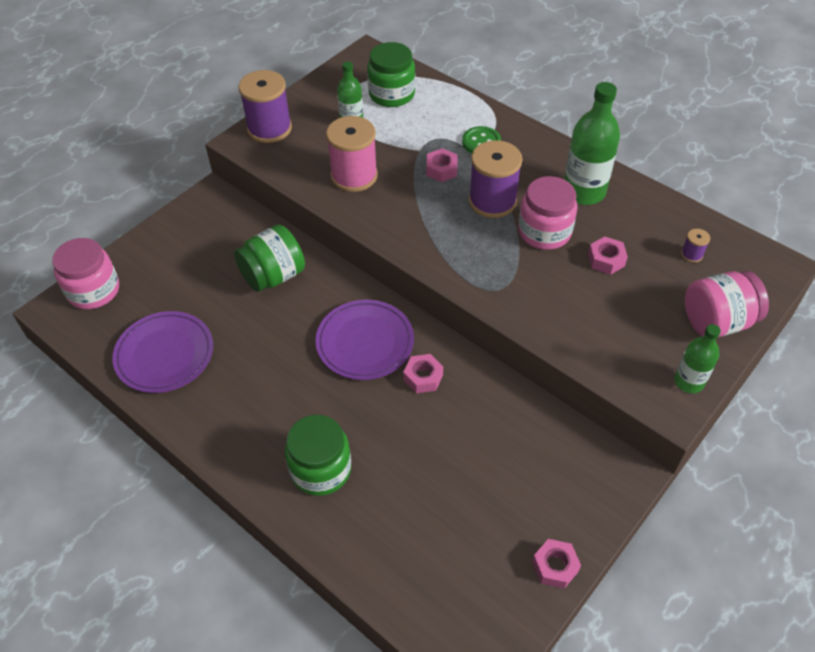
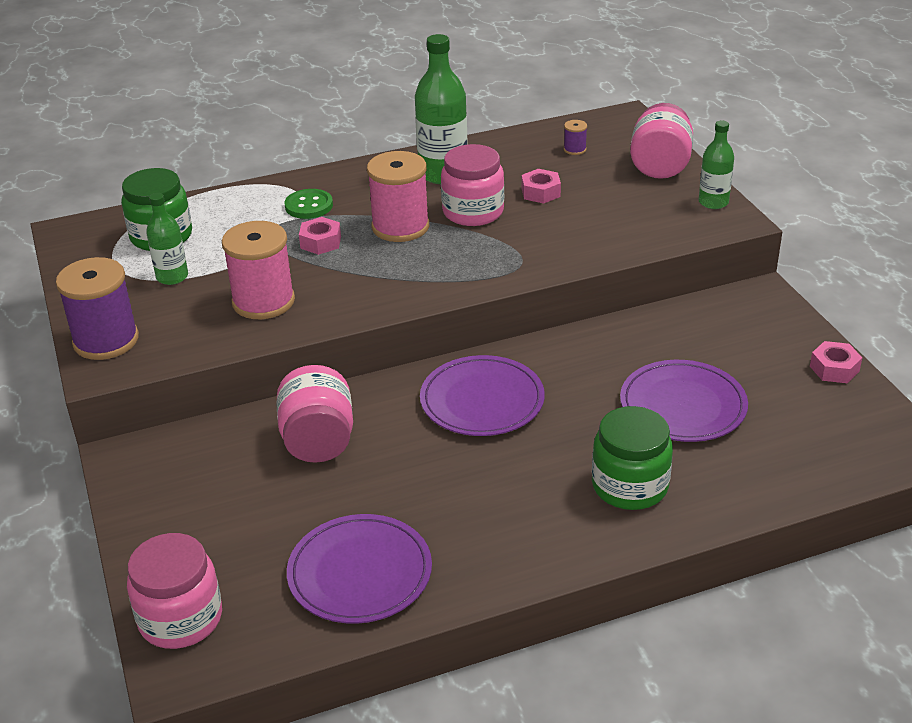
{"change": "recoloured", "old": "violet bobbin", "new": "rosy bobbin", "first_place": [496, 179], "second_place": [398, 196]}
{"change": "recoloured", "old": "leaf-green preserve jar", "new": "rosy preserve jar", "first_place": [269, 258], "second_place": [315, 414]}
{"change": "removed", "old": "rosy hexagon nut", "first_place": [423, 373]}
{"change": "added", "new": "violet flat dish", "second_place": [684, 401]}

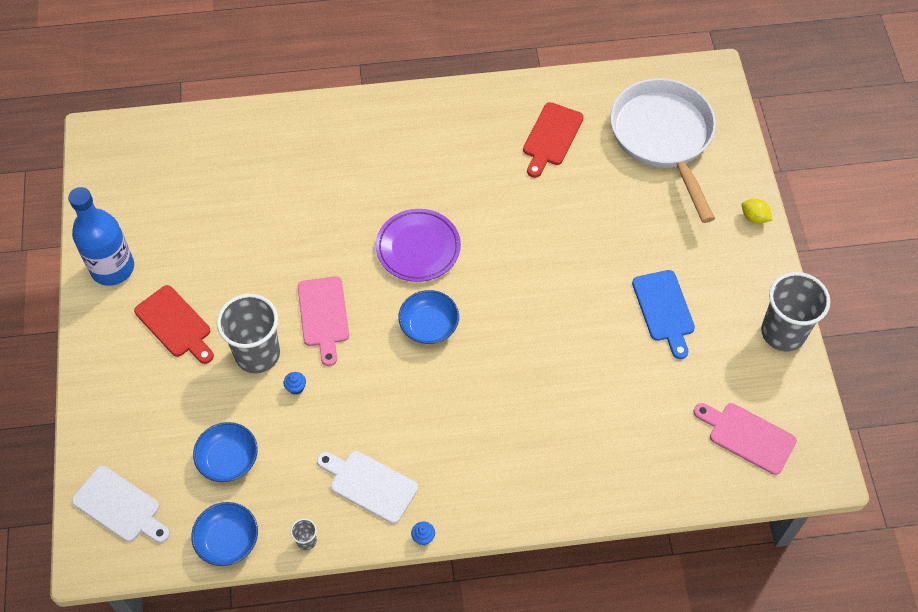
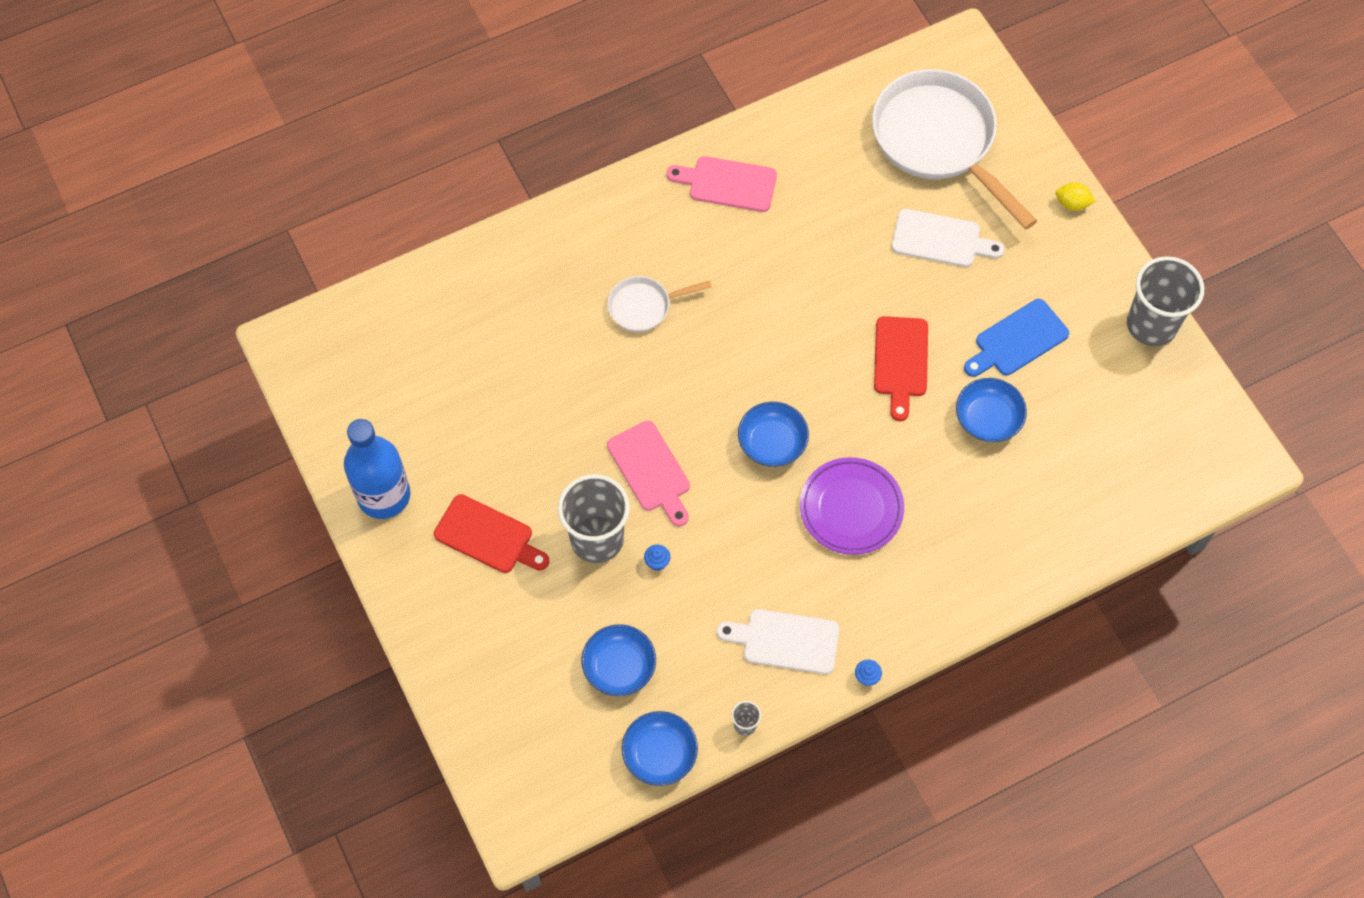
{"change": "moved", "old": "crimson bread board", "first_place": [553, 140], "second_place": [901, 368]}
{"change": "moved", "old": "violet flat dish", "first_place": [418, 245], "second_place": [852, 506]}
{"change": "turned", "old": "royal blue bread board", "first_place": [663, 314], "second_place": [1016, 338], "degrees": 90}
{"change": "moved", "old": "rosy bread board", "first_place": [745, 439], "second_place": [722, 184]}
{"change": "moved", "old": "snow-white bread board", "first_place": [121, 504], "second_place": [948, 238]}
{"change": "added", "new": "snow-white frying pan", "second_place": [660, 304]}
{"change": "added", "new": "royal blue serving bowl", "second_place": [991, 410]}

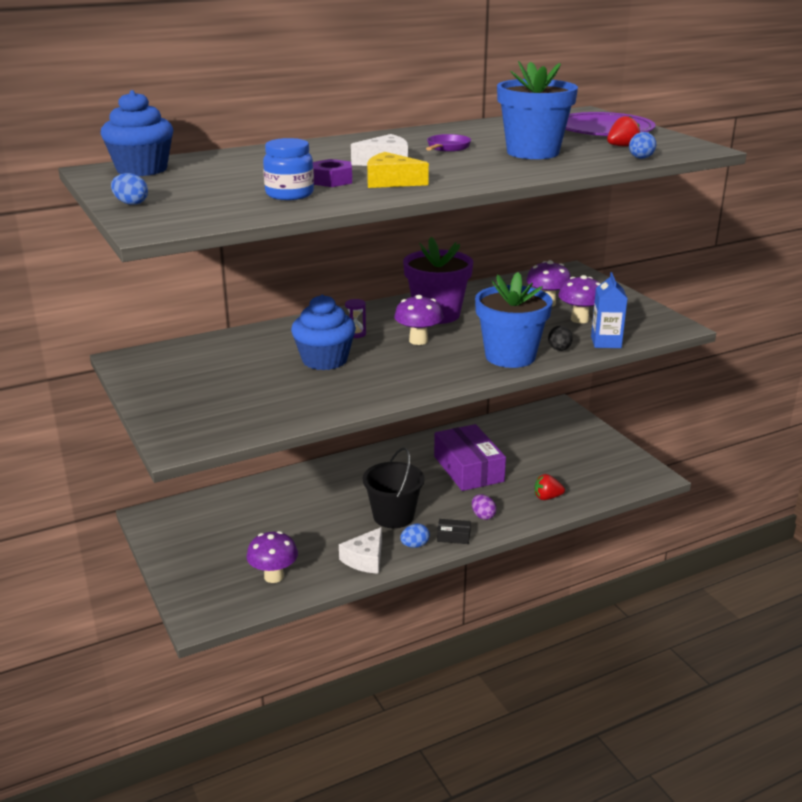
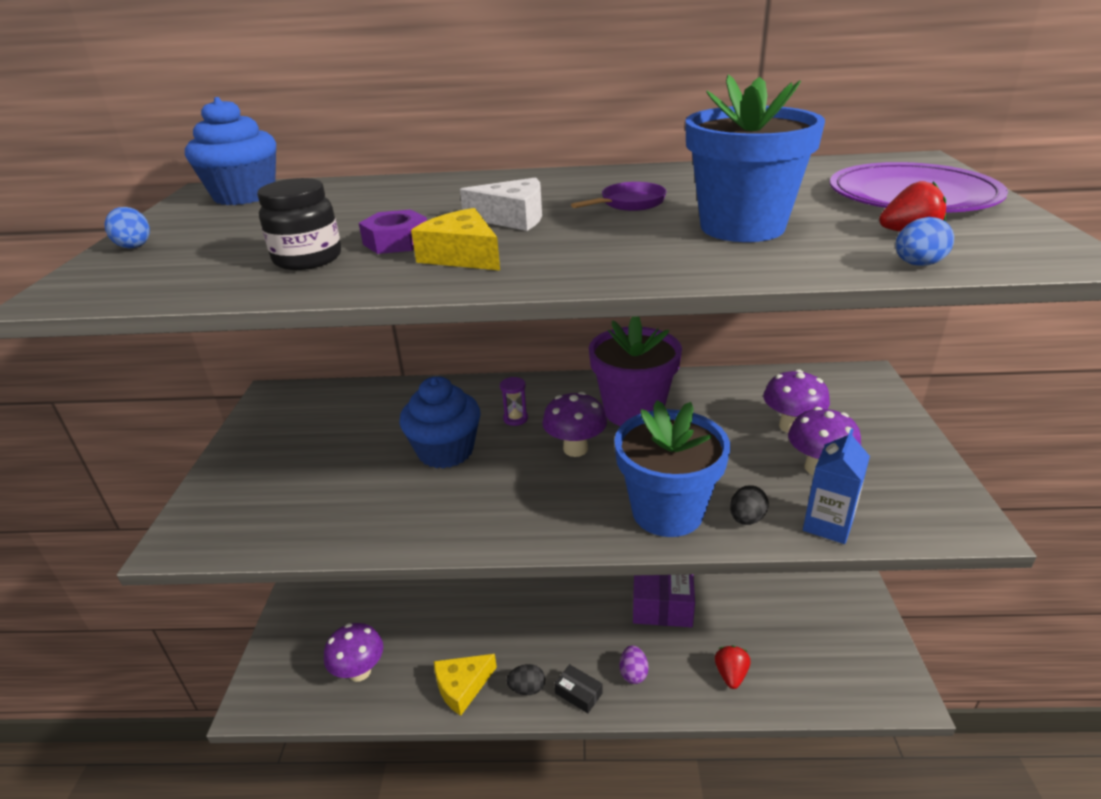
{"change": "recoloured", "old": "royal blue preserve jar", "new": "ebony preserve jar", "first_place": [288, 169], "second_place": [299, 224]}
{"change": "removed", "old": "ebony bucket", "first_place": [394, 487]}
{"change": "turned", "old": "crimson strawberry", "first_place": [550, 487], "second_place": [732, 667], "degrees": 75}
{"change": "recoloured", "old": "royal blue egg shape", "new": "ebony egg shape", "first_place": [415, 536], "second_place": [525, 679]}
{"change": "recoloured", "old": "snow-white piece of cheese", "new": "golden piece of cheese", "first_place": [360, 550], "second_place": [465, 685]}

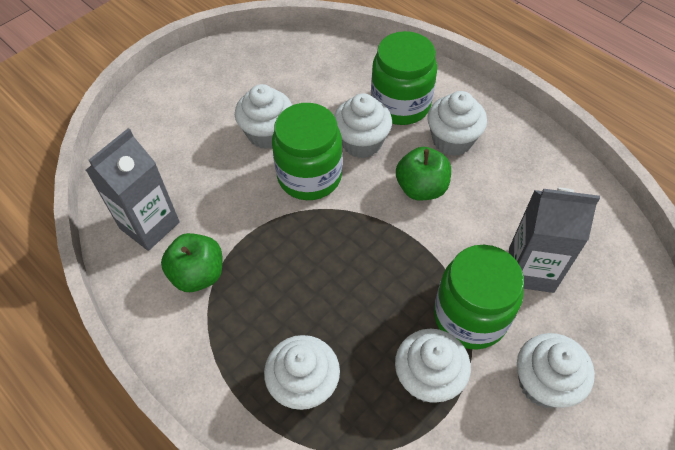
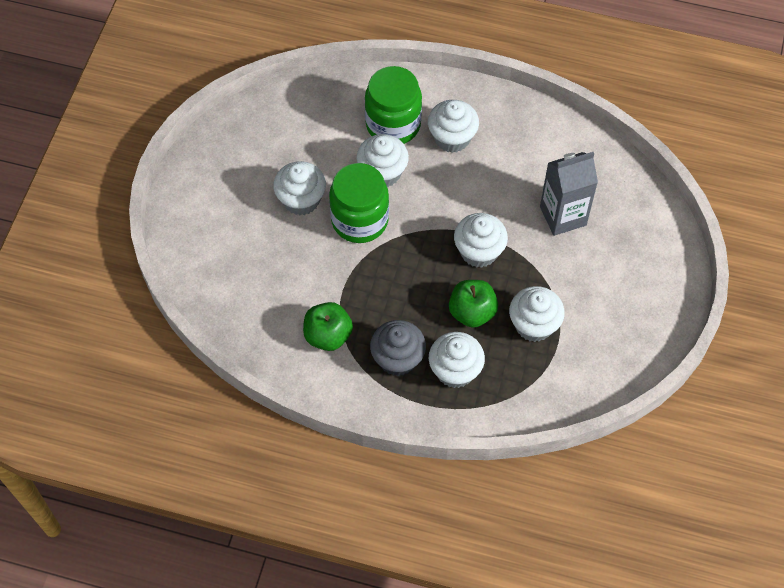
{"change": "removed", "old": "ash-grey juice carton", "first_place": [133, 189]}
{"change": "moved", "old": "leaf-green apple fruit", "first_place": [423, 174], "second_place": [473, 304]}
{"change": "removed", "old": "leaf-green preserve jar", "first_place": [479, 297]}
{"change": "moved", "old": "snow-white muffin", "first_place": [556, 370], "second_place": [481, 240]}
{"change": "added", "new": "ash-grey muffin", "second_place": [398, 348]}

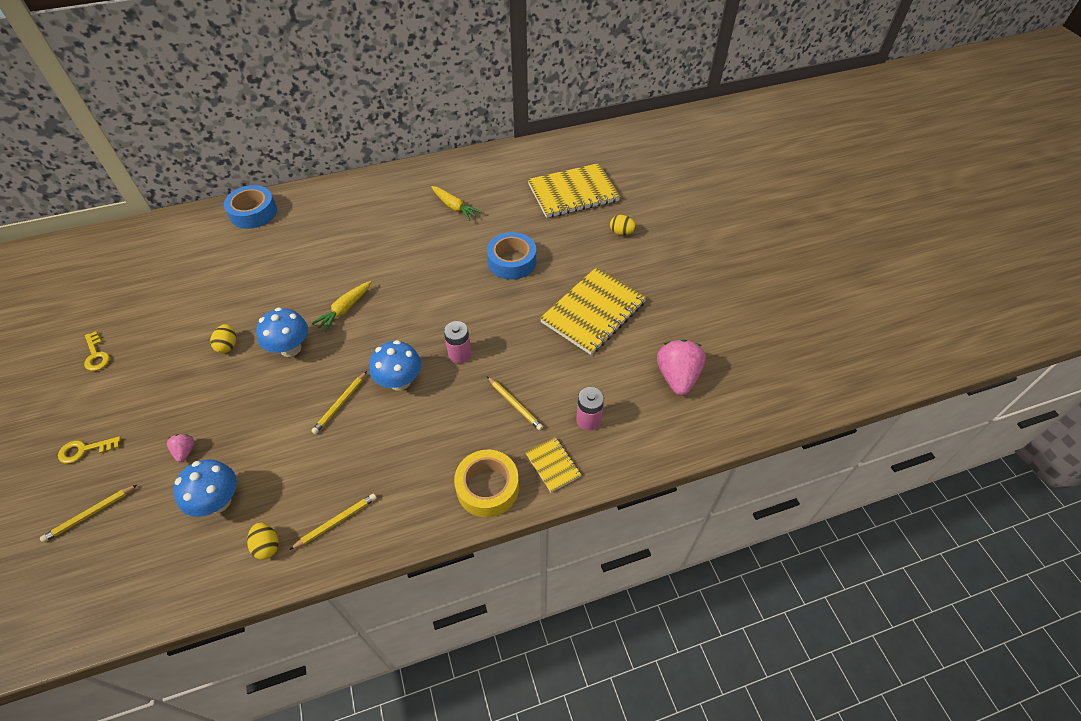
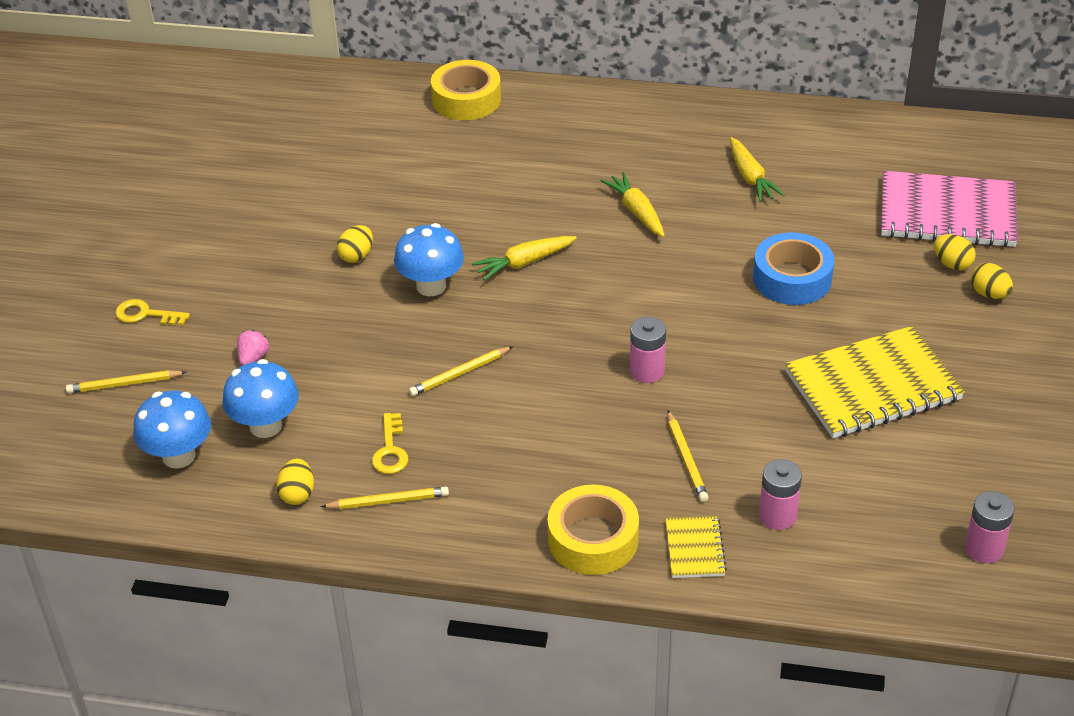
{"change": "recoloured", "old": "golden exercise book", "new": "rosy exercise book", "first_place": [574, 190], "second_place": [949, 209]}
{"change": "recoloured", "old": "royal blue sticky tape", "new": "golden sticky tape", "first_place": [250, 207], "second_place": [466, 90]}
{"change": "moved", "old": "golden latchkey", "first_place": [97, 351], "second_place": [390, 443]}
{"change": "removed", "old": "rosy strawberry", "first_place": [681, 367]}
{"change": "moved", "old": "royal blue toadstool", "first_place": [395, 365], "second_place": [172, 430]}
{"change": "added", "new": "golden root vegetable", "second_place": [632, 204]}
{"change": "added", "new": "golden egg shape", "second_place": [955, 252]}
{"change": "added", "new": "rosy battery", "second_place": [990, 527]}

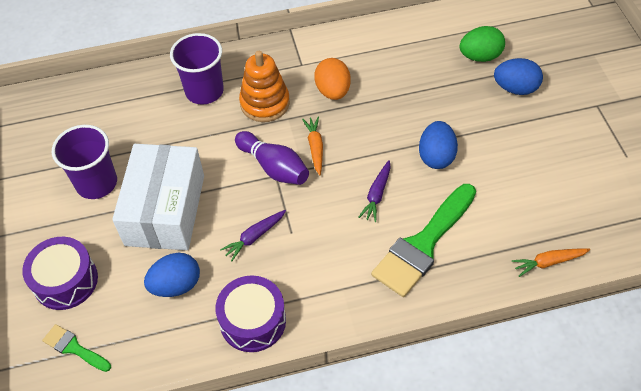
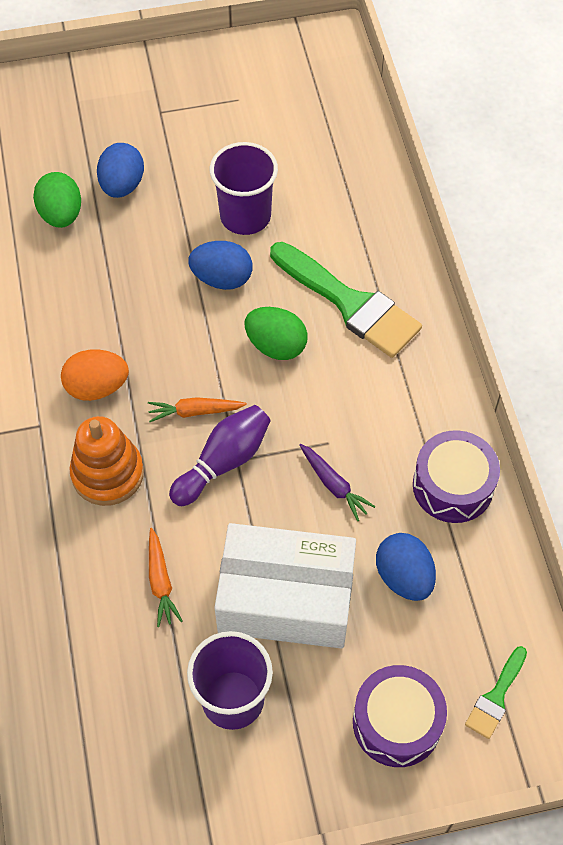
{"change": "moved", "old": "violet tumbler", "first_place": [197, 69], "second_place": [244, 188]}
{"change": "replaced", "old": "violet root vegetable", "new": "leaf-green egg shape", "first_place": [375, 191], "second_place": [276, 333]}
{"change": "moved", "old": "orange-coloured root vegetable", "first_place": [551, 262], "second_place": [166, 577]}

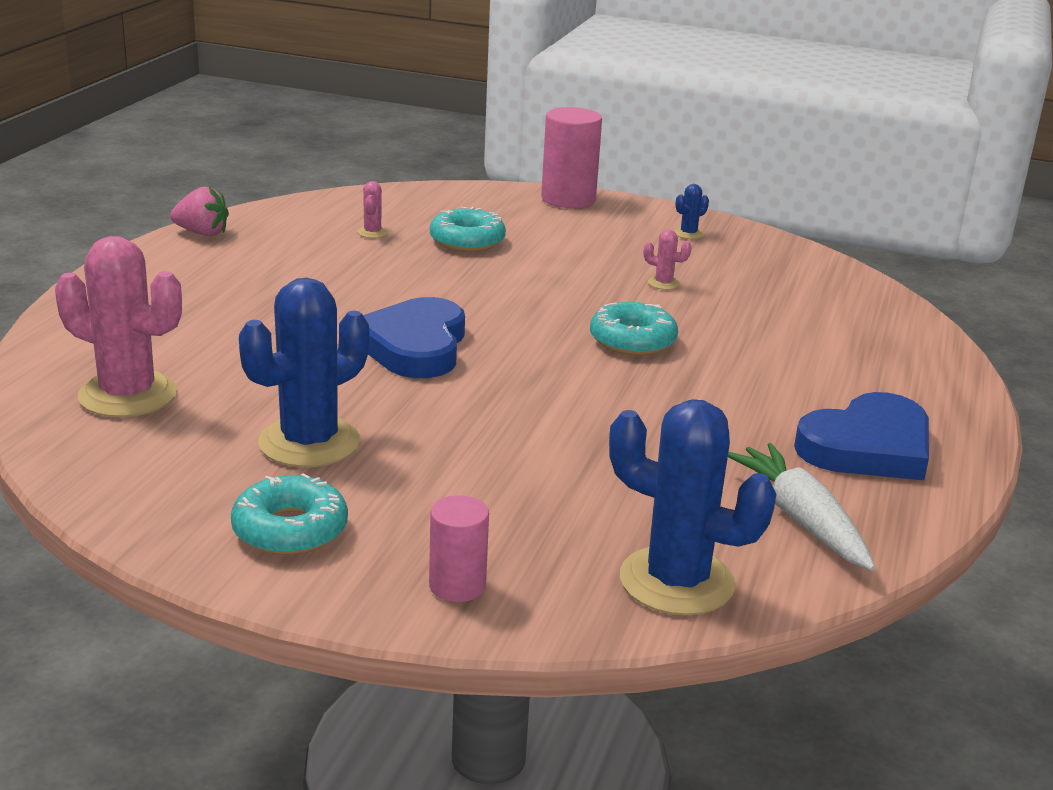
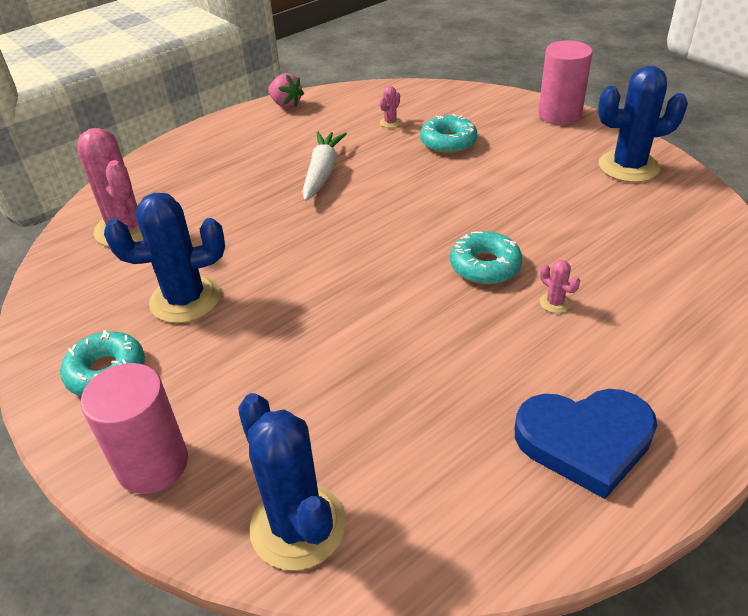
{"change": "resized", "old": "royal blue prickly plant", "first_place": [691, 211], "second_place": [643, 124], "factor": 2.4}
{"change": "moved", "old": "rosy prickly plant", "first_place": [668, 260], "second_place": [560, 286]}
{"change": "removed", "old": "royal blue love heart", "first_place": [414, 337]}
{"change": "moved", "old": "snow-white root vegetable", "first_place": [801, 507], "second_place": [324, 166]}
{"change": "resized", "old": "rosy cylinder shape", "first_place": [459, 548], "second_place": [134, 428], "factor": 1.67}

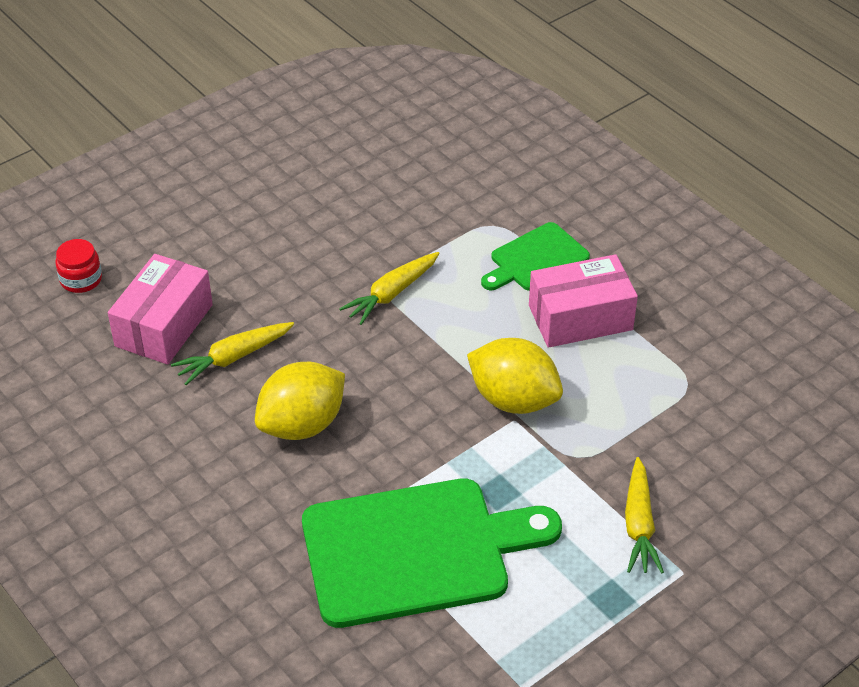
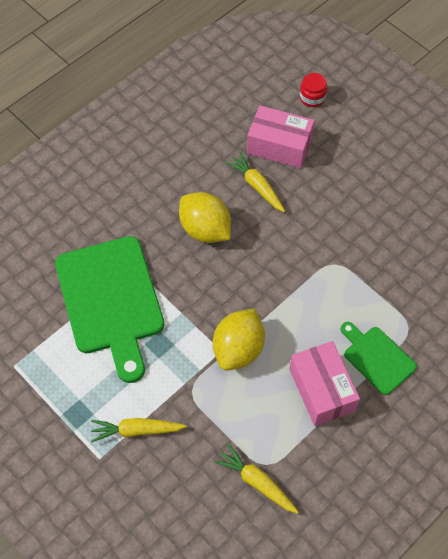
{"change": "moved", "old": "golden root vegetable", "first_place": [389, 288], "second_place": [256, 479]}

